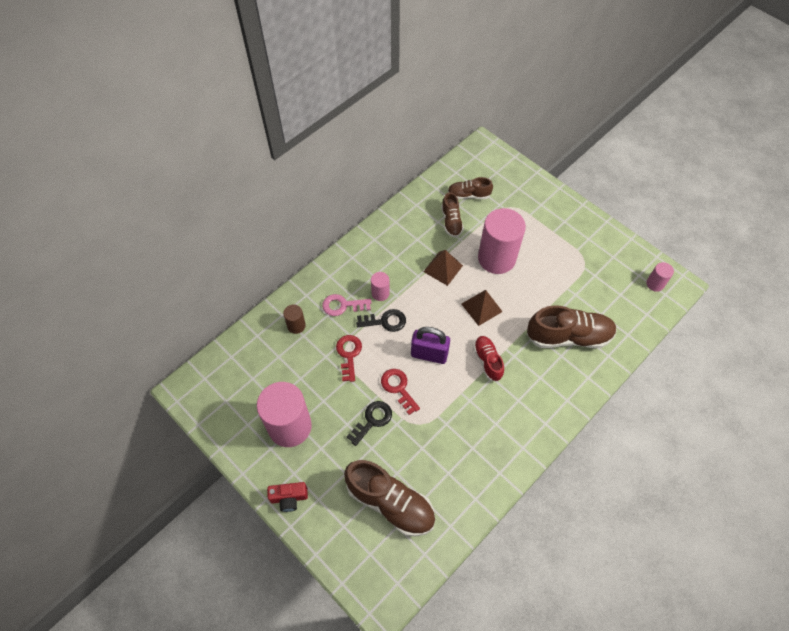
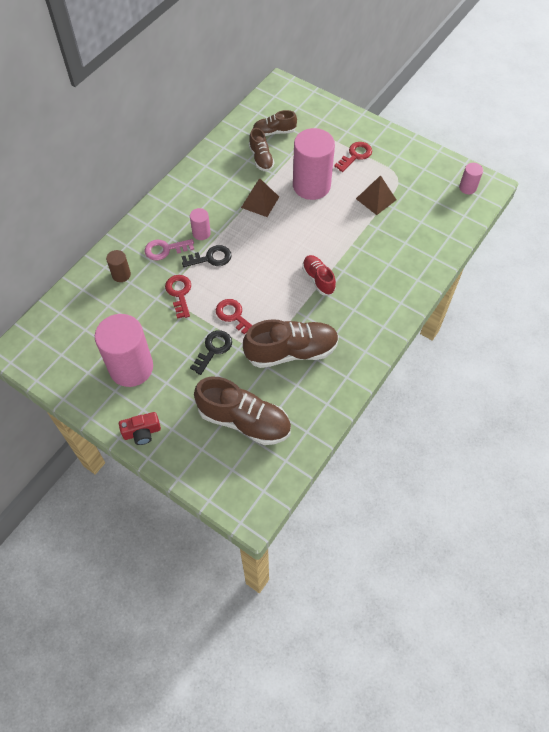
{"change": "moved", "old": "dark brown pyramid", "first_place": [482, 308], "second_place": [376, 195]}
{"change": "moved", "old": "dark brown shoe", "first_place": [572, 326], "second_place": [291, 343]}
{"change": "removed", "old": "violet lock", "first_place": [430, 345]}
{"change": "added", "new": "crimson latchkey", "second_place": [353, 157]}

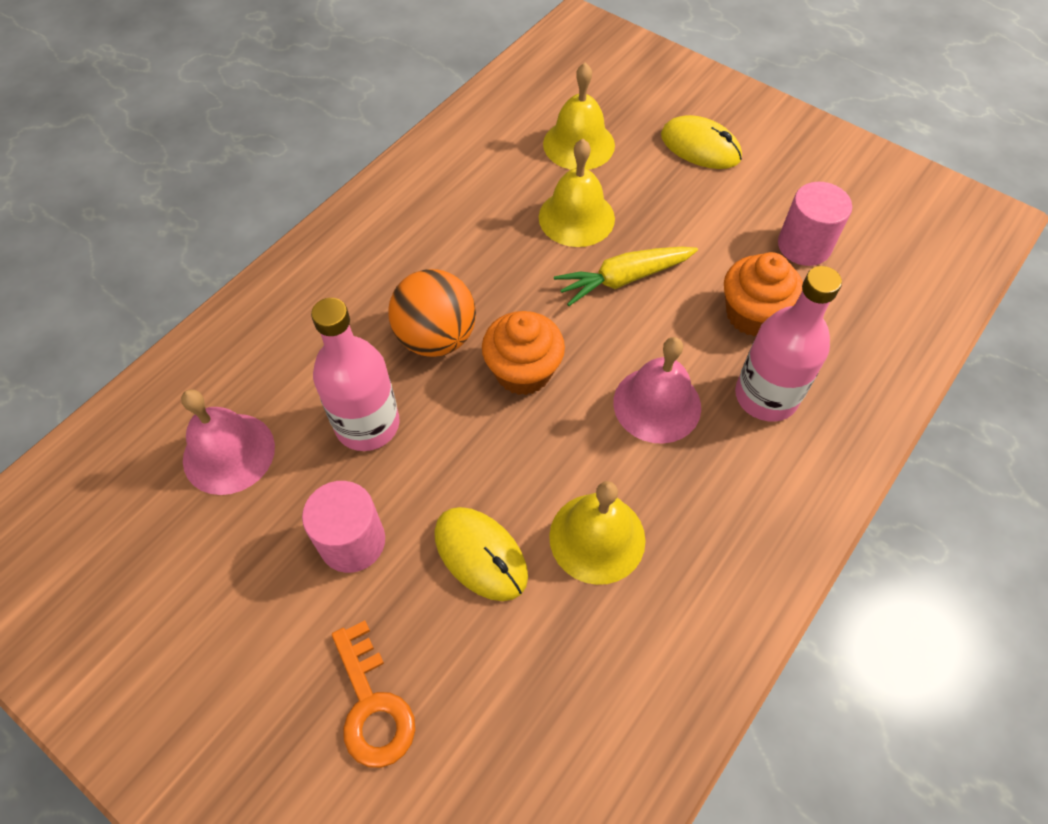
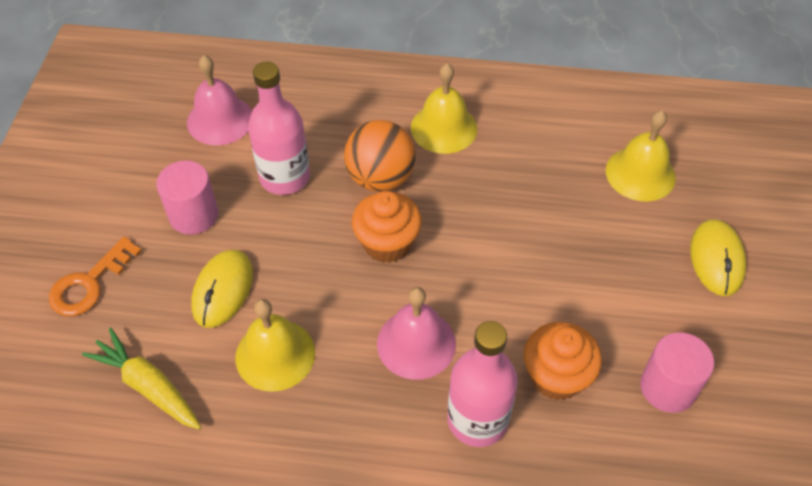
{"change": "moved", "old": "golden school bell", "first_place": [577, 193], "second_place": [444, 108]}
{"change": "moved", "old": "golden root vegetable", "first_place": [626, 276], "second_place": [141, 379]}

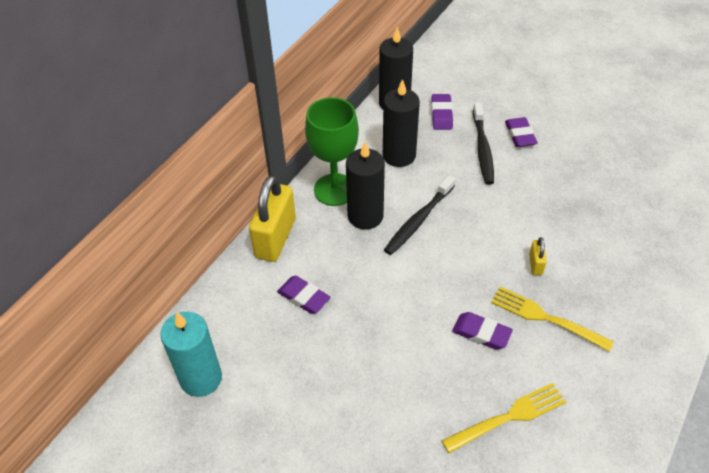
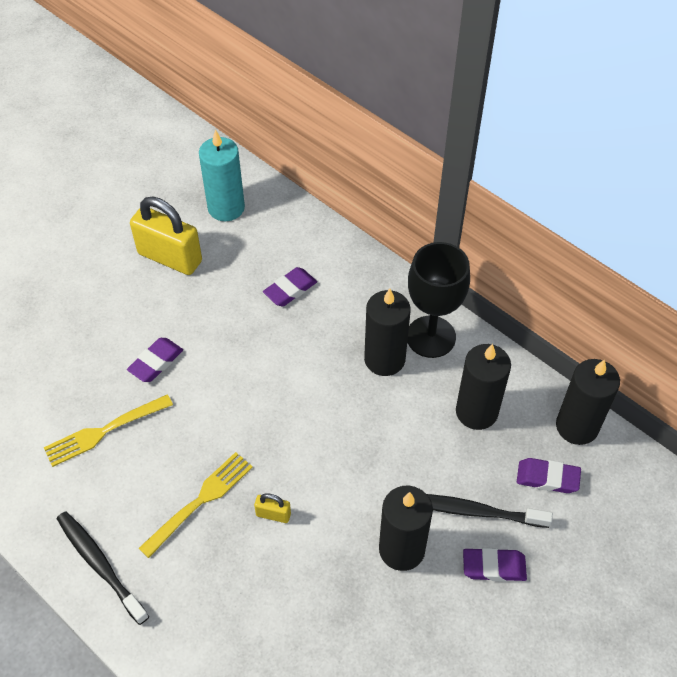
{"change": "recoloured", "old": "leaf-green goblet", "new": "ebony goblet", "first_place": [332, 151], "second_place": [438, 300]}
{"change": "moved", "old": "golden lock", "first_place": [272, 218], "second_place": [166, 235]}
{"change": "moved", "old": "ebony toothbrush", "first_place": [420, 215], "second_place": [103, 568]}
{"change": "moved", "old": "violet pencil eraser", "first_place": [482, 331], "second_place": [155, 360]}
{"change": "turned", "old": "golden fork", "first_place": [503, 418], "second_place": [108, 430], "degrees": 75}
{"change": "added", "new": "ebony wax candle", "second_place": [406, 528]}

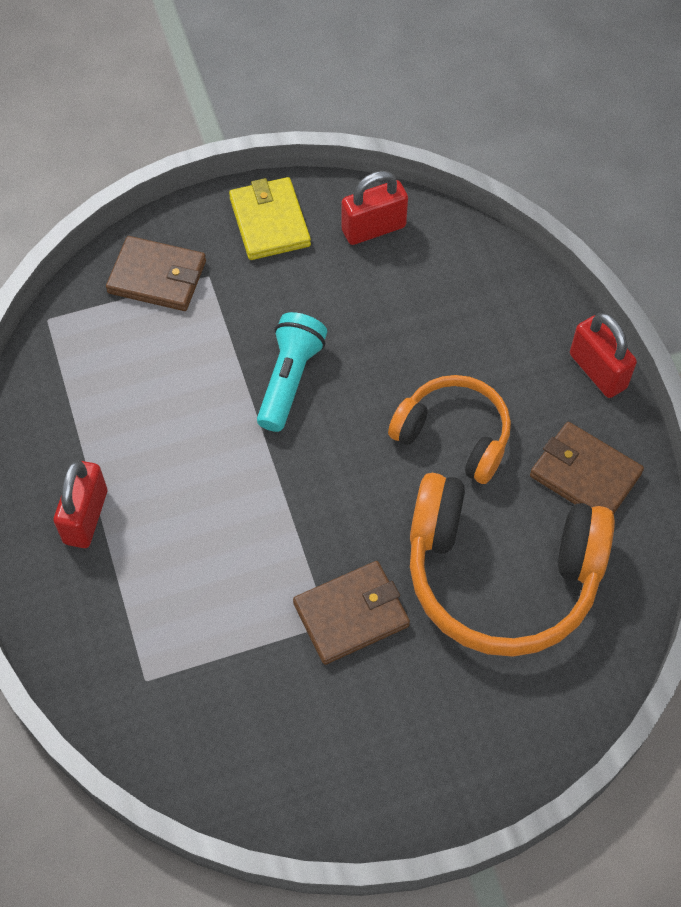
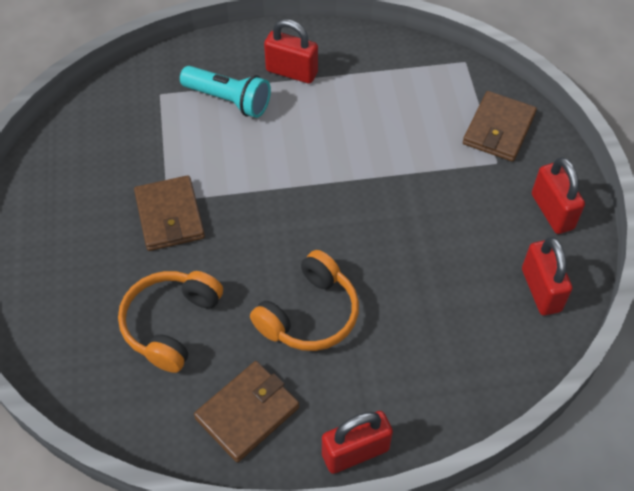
{"change": "replaced", "old": "golden billfold", "new": "crimson lock", "first_place": [270, 218], "second_place": [558, 195]}
{"change": "moved", "old": "teal pocket torch", "first_place": [292, 372], "second_place": [225, 92]}
{"change": "resized", "old": "orange-coloured headphones", "first_place": [512, 565], "second_place": [170, 322], "factor": 0.6}

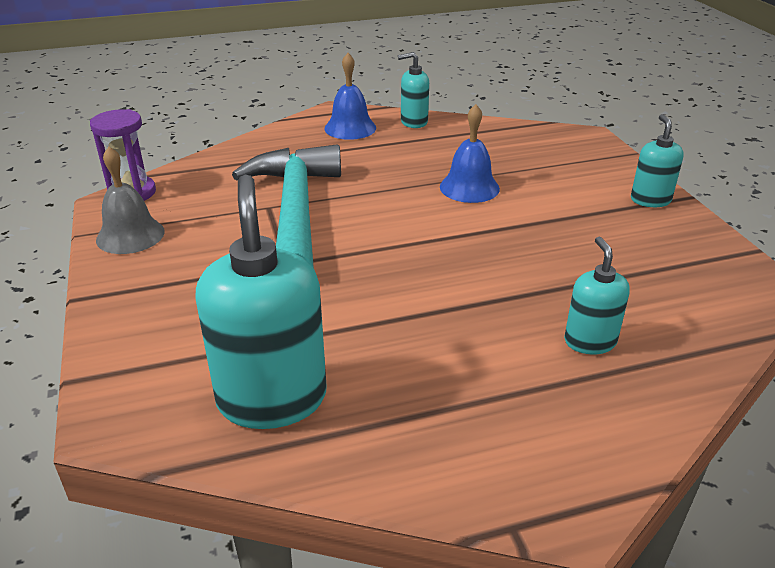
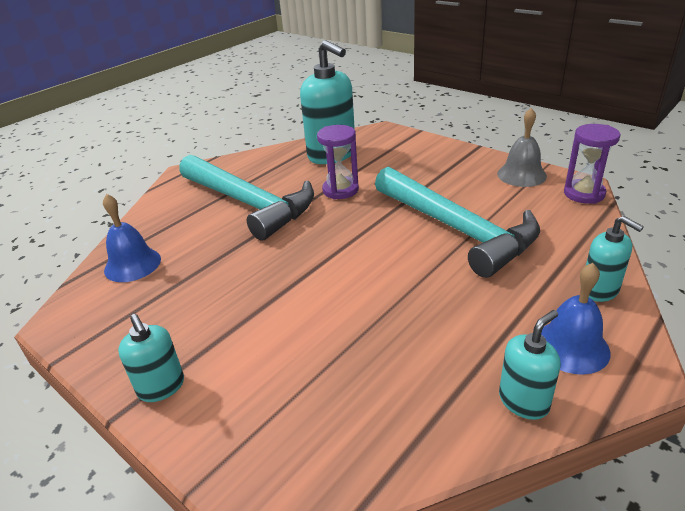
{"change": "moved", "old": "royal blue school bell", "first_place": [470, 153], "second_place": [132, 238]}
{"change": "moved", "old": "teal soap dispenser", "first_place": [597, 296], "second_place": [615, 259]}
{"change": "added", "new": "violet sand timer", "second_place": [338, 162]}
{"change": "added", "new": "teal claw hammer", "second_place": [246, 197]}

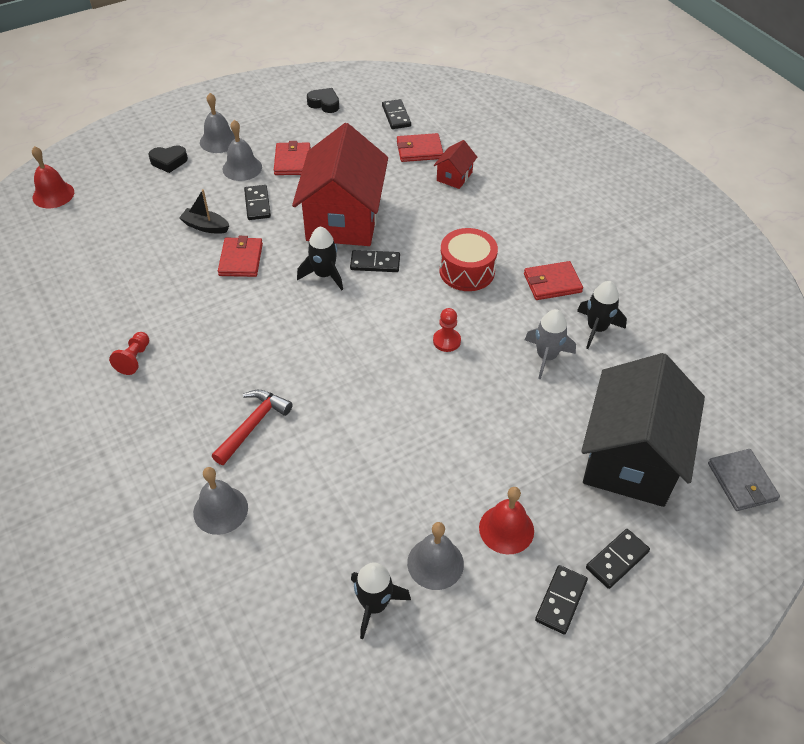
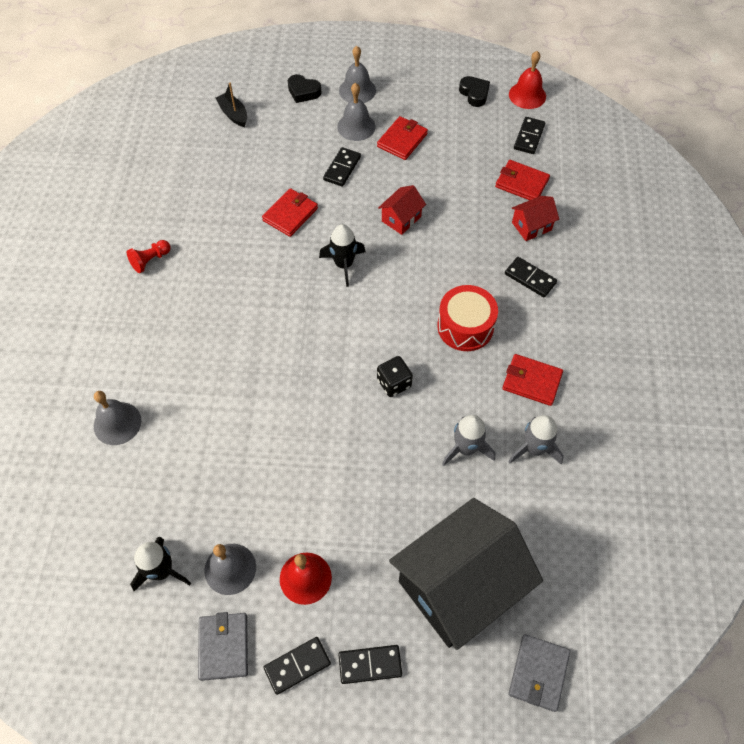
{"change": "resized", "old": "crimson house", "first_place": [340, 184], "second_place": [402, 210], "factor": 0.42}
{"change": "moved", "old": "crimson school bell", "first_place": [53, 177], "second_place": [527, 80]}
{"change": "moved", "old": "ebony toy boat", "first_place": [204, 211], "second_place": [231, 104]}
{"change": "moved", "old": "ebony domino tile", "first_place": [375, 261], "second_place": [531, 277]}
{"change": "recoloured", "old": "ebony spaceship", "new": "ash-grey spaceship", "first_place": [602, 315], "second_place": [536, 439]}
{"change": "replaced", "old": "crimson pawn", "new": "ebony game die", "first_place": [447, 330], "second_place": [395, 376]}
{"change": "removed", "old": "crimson claw hammer", "first_place": [252, 427]}
{"change": "added", "new": "ash-grey billfold", "second_place": [223, 646]}

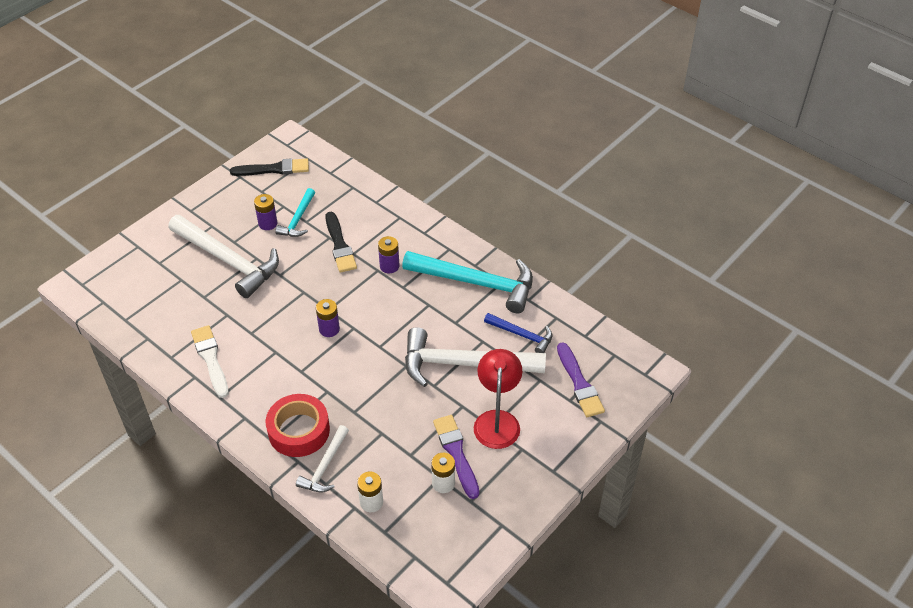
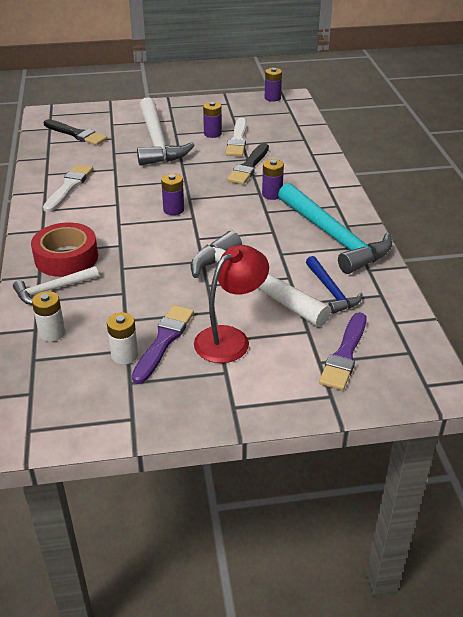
{"change": "moved", "old": "ebony paint brush", "first_place": [269, 167], "second_place": [75, 132]}
{"change": "replaced", "old": "teal claw hammer", "new": "snow-white paint brush", "first_place": [295, 212], "second_place": [236, 137]}
{"change": "added", "new": "violet battery", "second_place": [273, 85]}

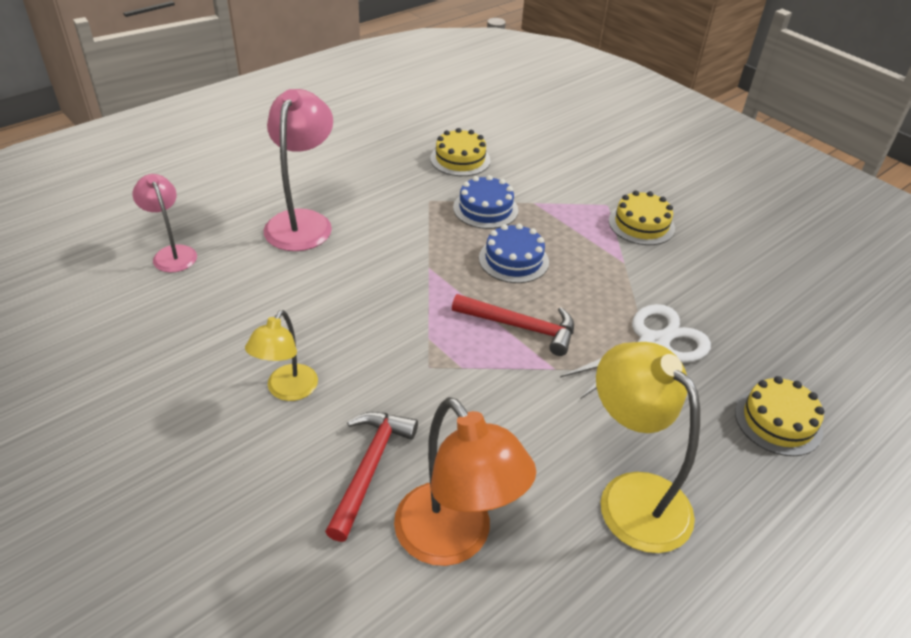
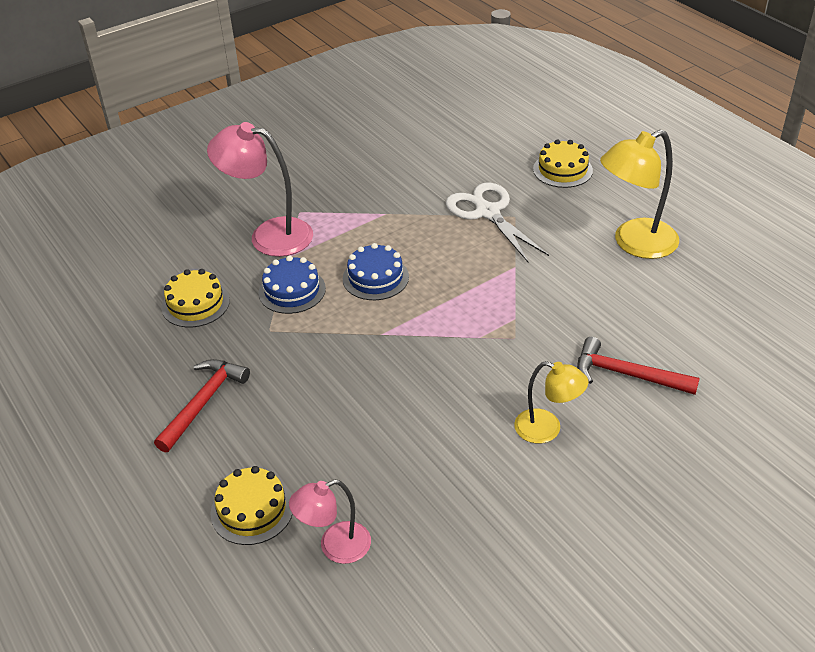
{"change": "moved", "old": "rosy lamp", "first_place": [298, 170], "second_place": [260, 189]}
{"change": "moved", "old": "golden gateau", "first_place": [642, 218], "second_place": [252, 505]}
{"change": "moved", "old": "crimson claw hammer", "first_place": [513, 325], "second_place": [202, 406]}
{"change": "removed", "old": "orange-coloured lamp", "first_place": [465, 481]}

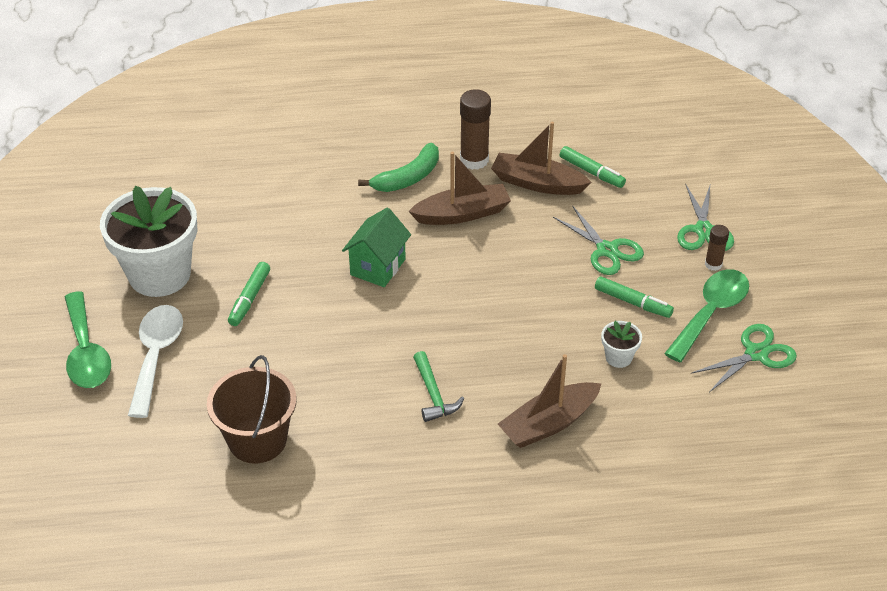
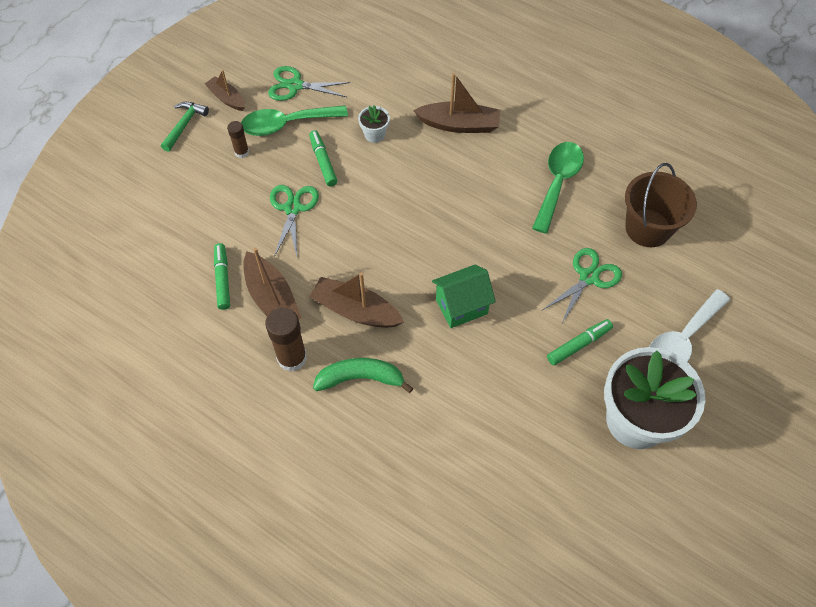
{"change": "moved", "old": "leaf-green scissors", "first_place": [705, 217], "second_place": [582, 286]}
{"change": "moved", "old": "leaf-green teaspoon", "first_place": [88, 339], "second_place": [558, 187]}
{"change": "moved", "old": "leaf-green claw hammer", "first_place": [438, 386], "second_place": [185, 127]}
{"change": "added", "new": "dark brown toy boat", "second_place": [225, 90]}

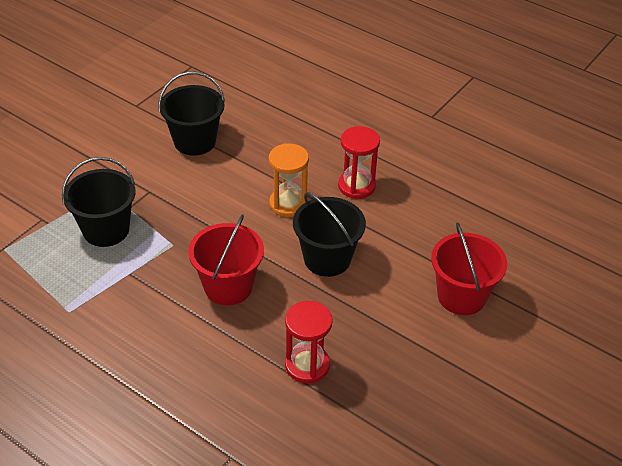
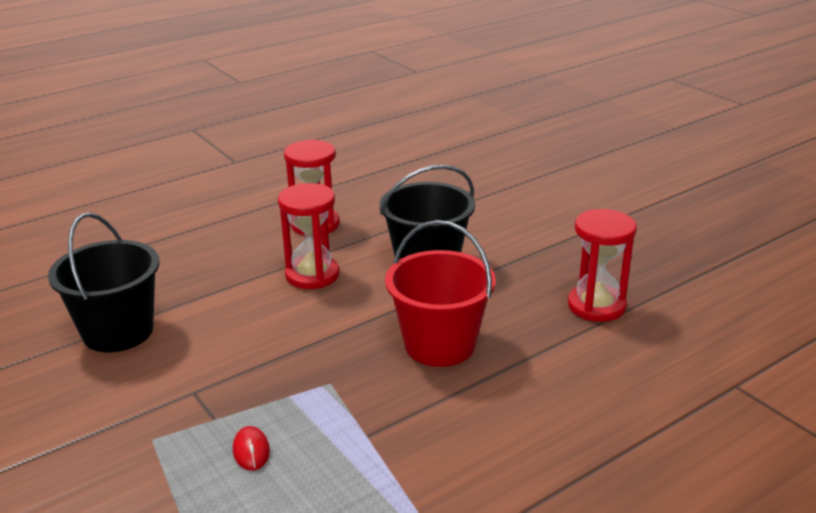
{"change": "recoloured", "old": "orange-coloured sand timer", "new": "crimson sand timer", "first_place": [289, 180], "second_place": [308, 236]}
{"change": "replaced", "old": "ebony bucket", "new": "crimson mouse", "first_place": [98, 202], "second_place": [251, 448]}
{"change": "removed", "old": "crimson bucket", "first_place": [469, 268]}

